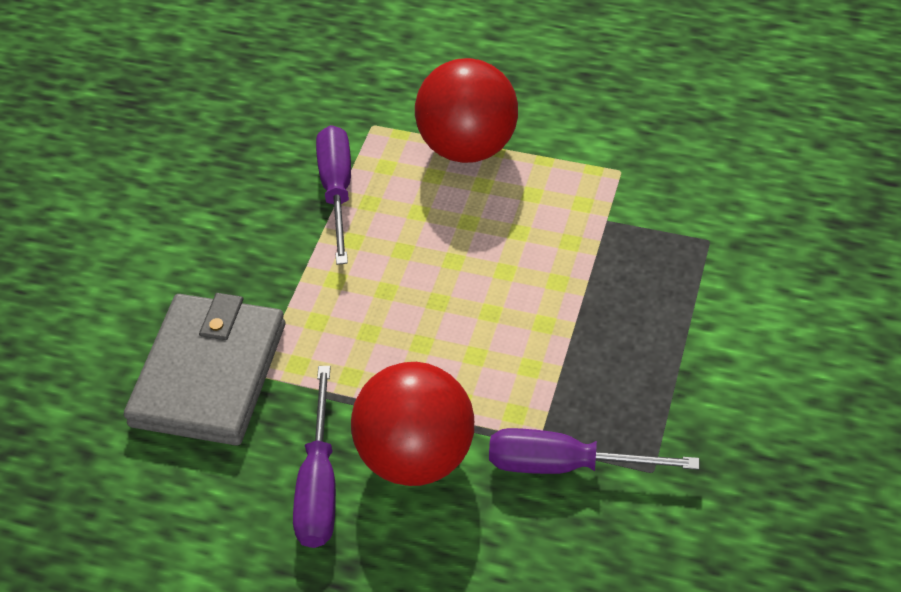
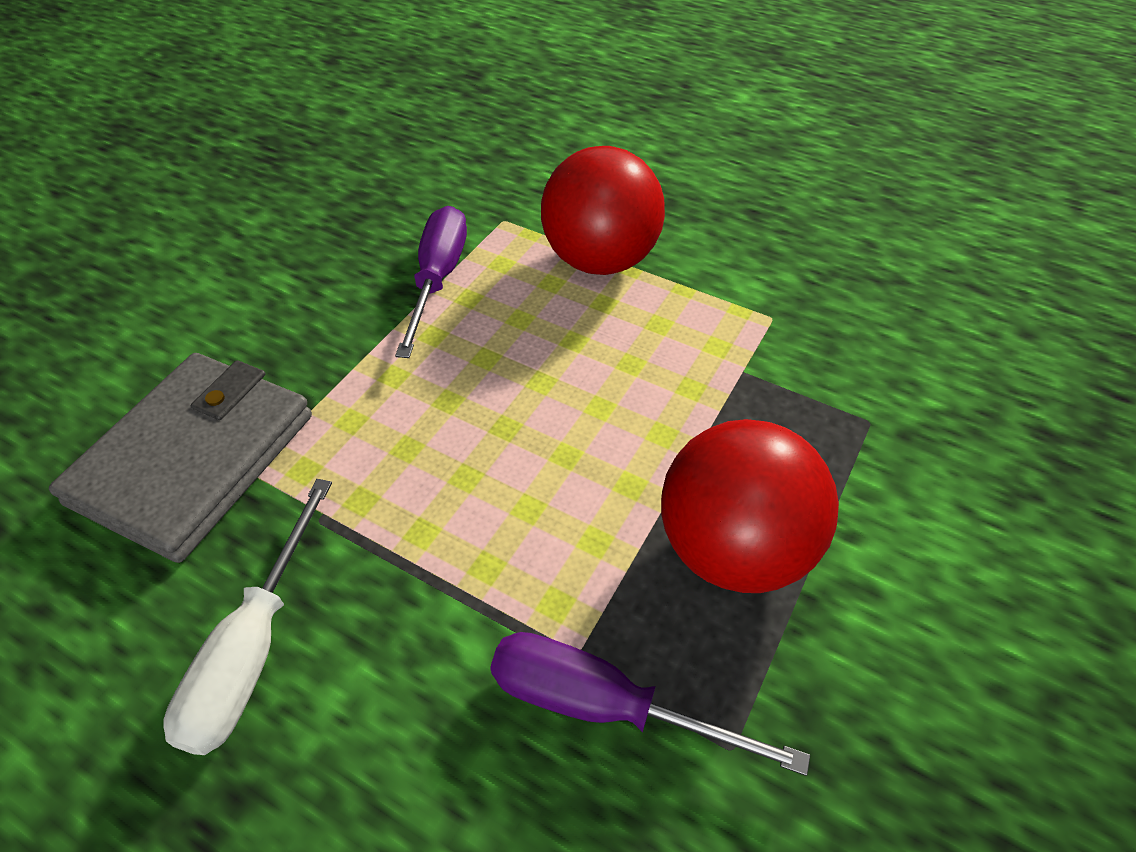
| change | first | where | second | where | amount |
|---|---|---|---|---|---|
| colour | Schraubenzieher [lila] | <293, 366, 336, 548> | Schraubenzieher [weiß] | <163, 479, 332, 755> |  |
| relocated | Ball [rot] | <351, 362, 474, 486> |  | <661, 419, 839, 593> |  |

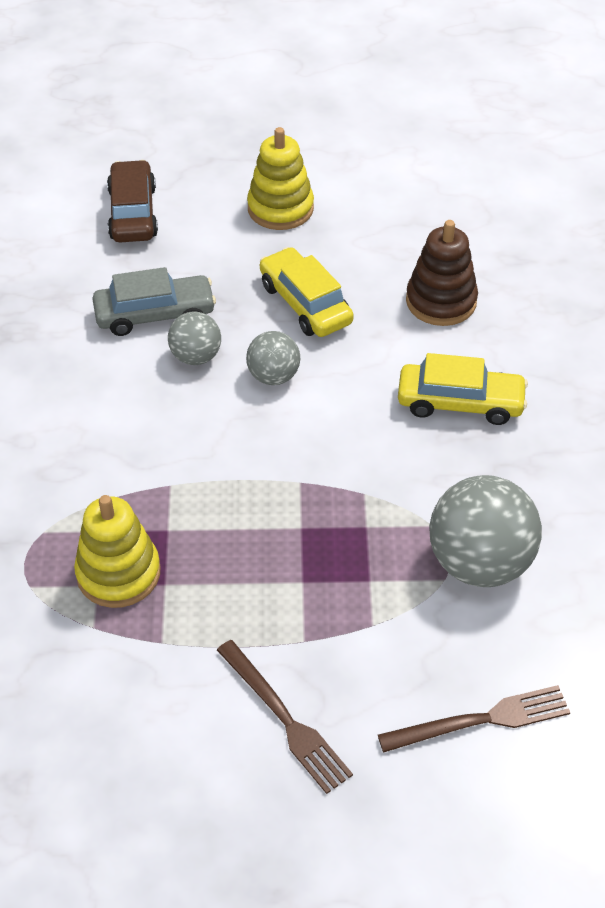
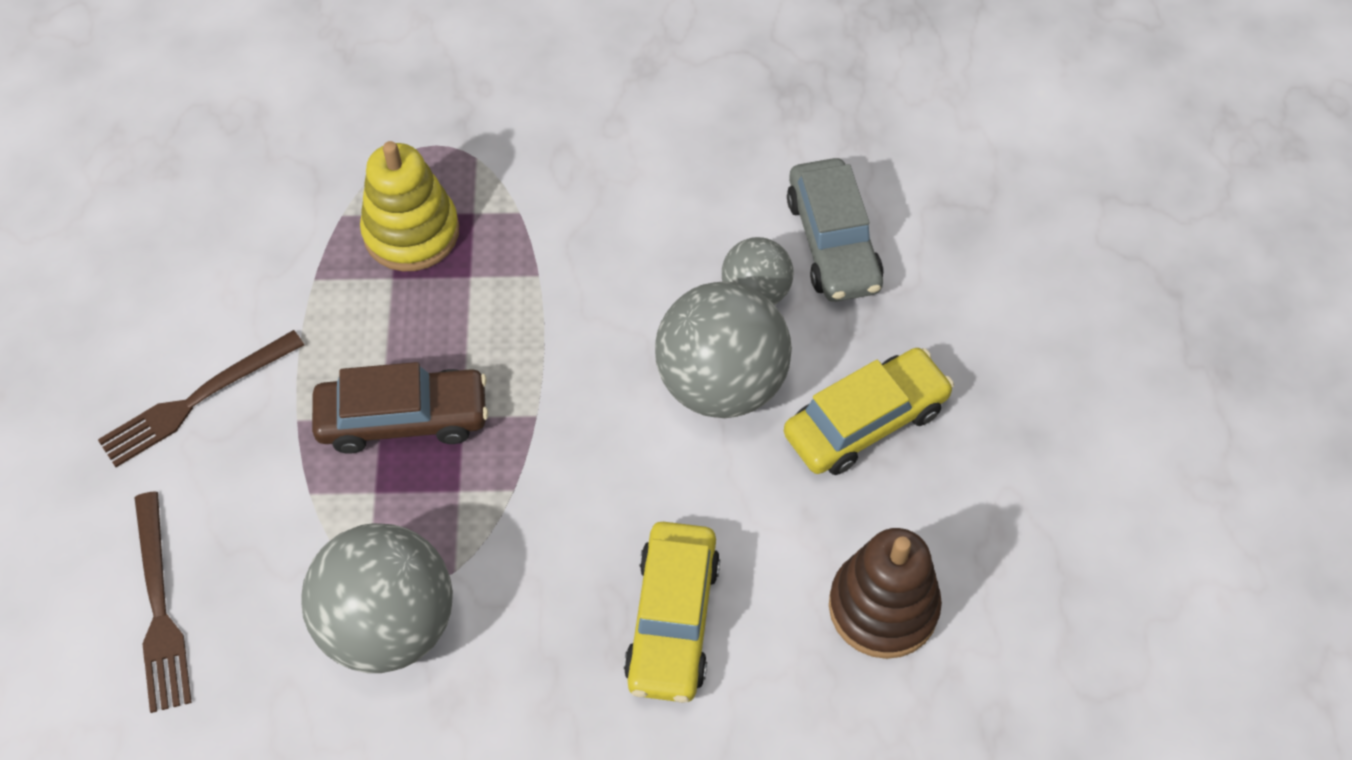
| change | first | where | second | where | amount |
|---|---|---|---|---|---|
| relocated | Auto [braun] | <107, 160, 158, 242> |  | <312, 362, 488, 453> |  |
| size | Ball [grau] | <246, 331, 300, 385> |  | <655, 282, 792, 418> | x1.81 |
| missing | Stapelspielzeug [gelb] | <247, 127, 314, 230> |  |  |  |

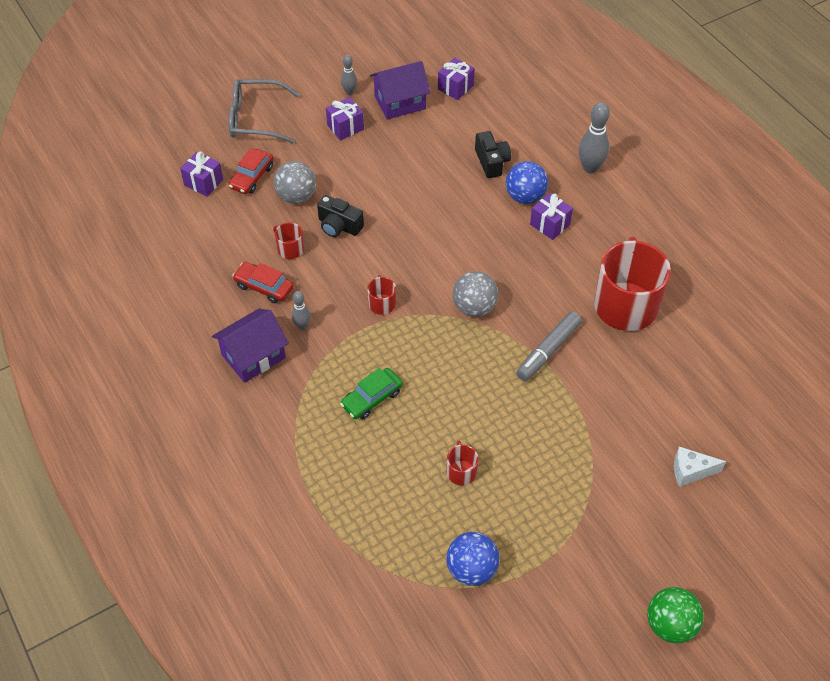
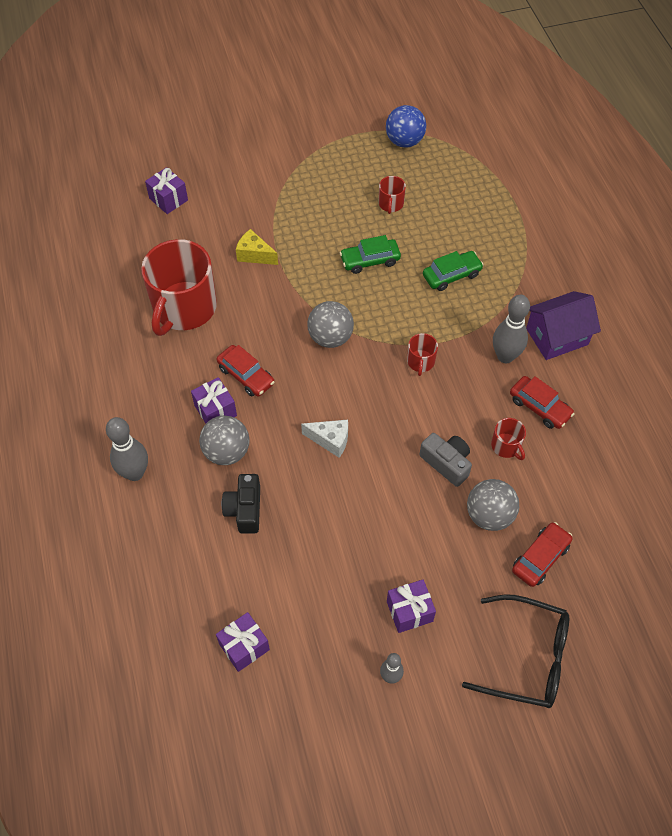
| change | first | where | second | where | amount |
|---|---|---|---|---|---|
| relocated | Geschenk [lila] | <180, 152, 223, 197> |  | <145, 167, 188, 214> |  |
| colour | Ball [blau] | <506, 161, 548, 204> | Ball [grau] | <199, 416, 250, 465> |  |
| appeared |  |  | Auto [rot] | <217, 345, 275, 397> |  |
| appeared |  |  | Käse [gelb] | <236, 229, 278, 265> |  |
| relocated | Käse [weiß] | <674, 447, 726, 487> |  | <301, 420, 348, 458> |  |
| appeared |  |  | Auto [grün] | <340, 235, 401, 274> |  |
| colour | Kamera [schwarz] | <317, 195, 364, 237> | Kamera [grau] | <420, 433, 472, 487> |  |
| colour | Brille [grau] | <229, 79, 300, 143> | Brille [schwarz] | <462, 594, 569, 708> |  |
| size | Bowlingkegel [grau] | <291, 291, 311, 330> |  | <493, 295, 530, 363> | x1.74 |
| missing | Haus [lila] | <370, 61, 430, 120> |  |  |  |
| missing | Filzstift [grau] | <516, 312, 582, 381> |  |  |  |
| missing | Ball [grün] | <647, 587, 704, 644> |  |  |  |

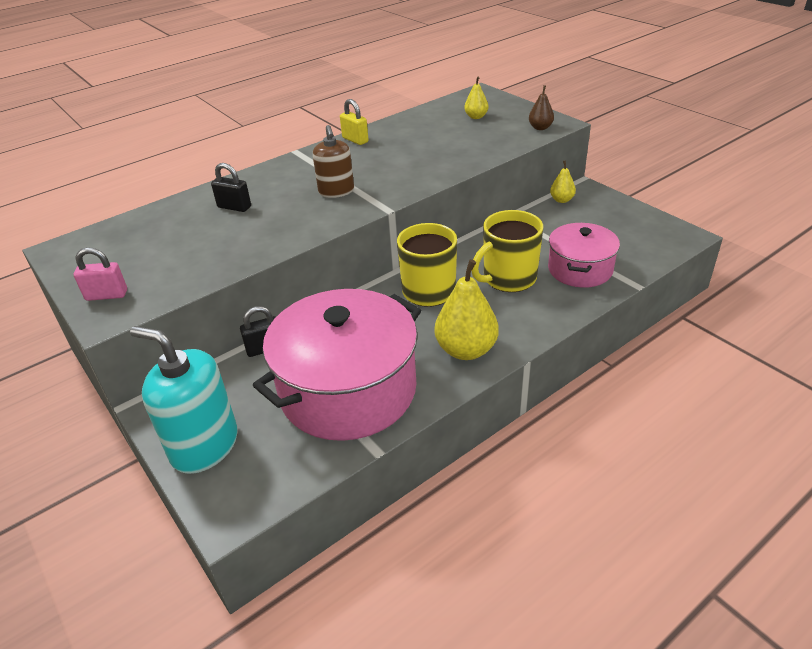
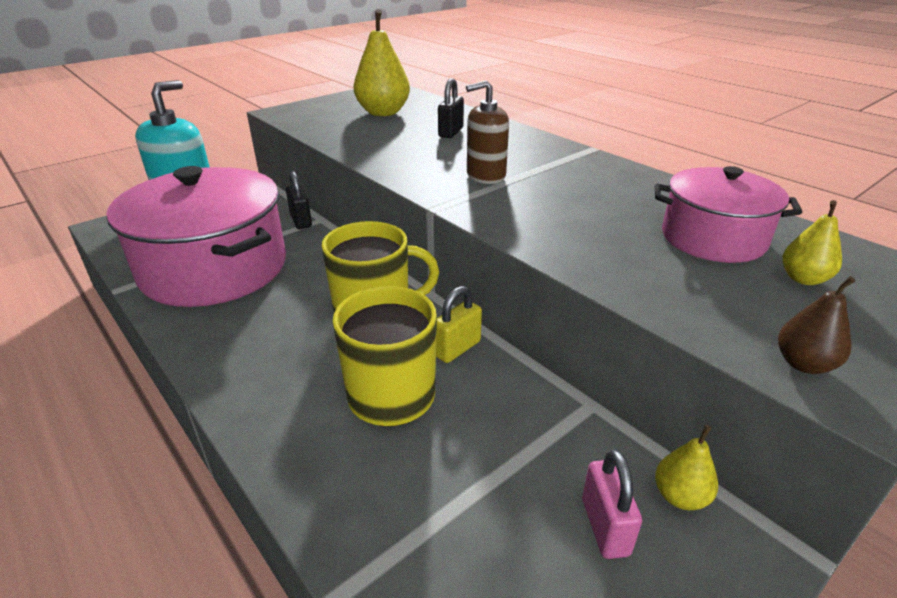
| change | first | where | second | where | amount |
|---|---|---|---|---|---|
| relocated | Birne [gelb] | <435, 259, 499, 360> |  | <354, 9, 410, 116> |  |
| relocated | Vorhängeschloss [gelb] | <340, 99, 369, 145> |  | <436, 286, 482, 363> |  |
| relocated | Vorhängeschloss [rosa] | <73, 247, 127, 301> |  | <582, 450, 642, 559> |  |
| relocated | Kochtopf [rosa] | <548, 223, 620, 288> |  | <655, 166, 802, 263> |  |

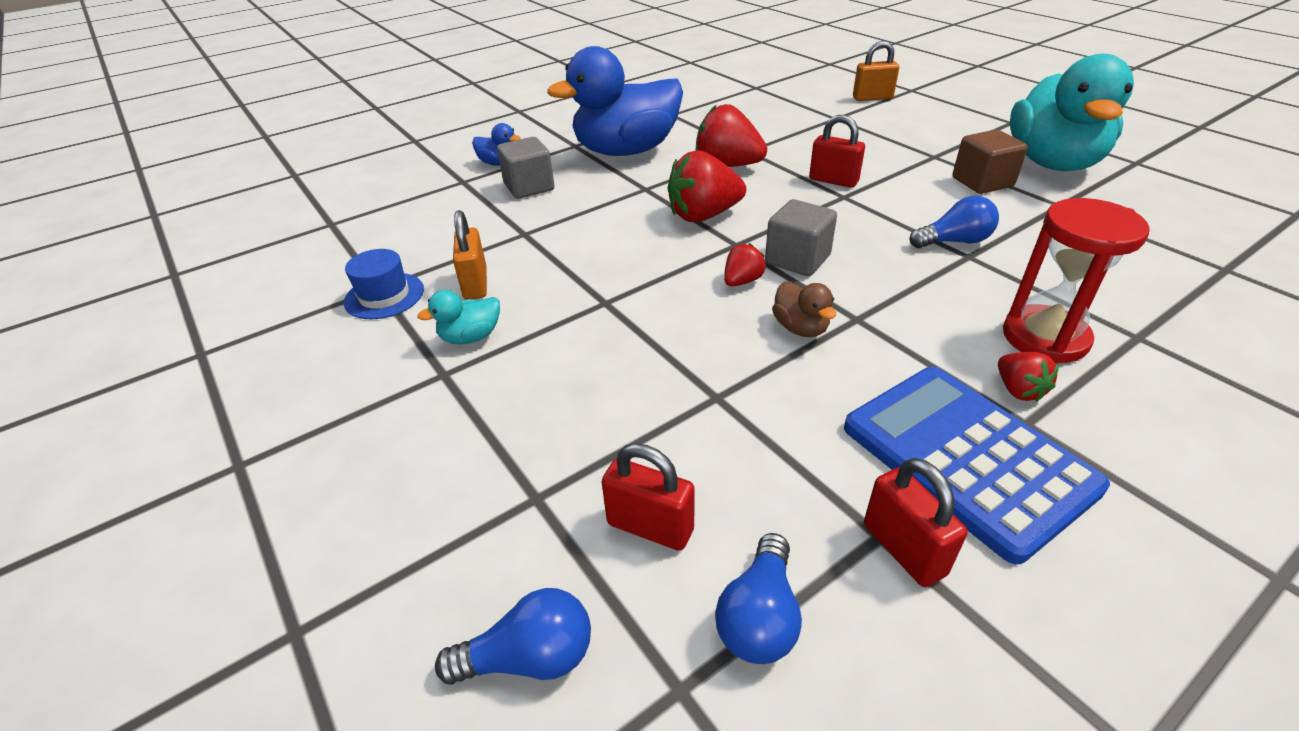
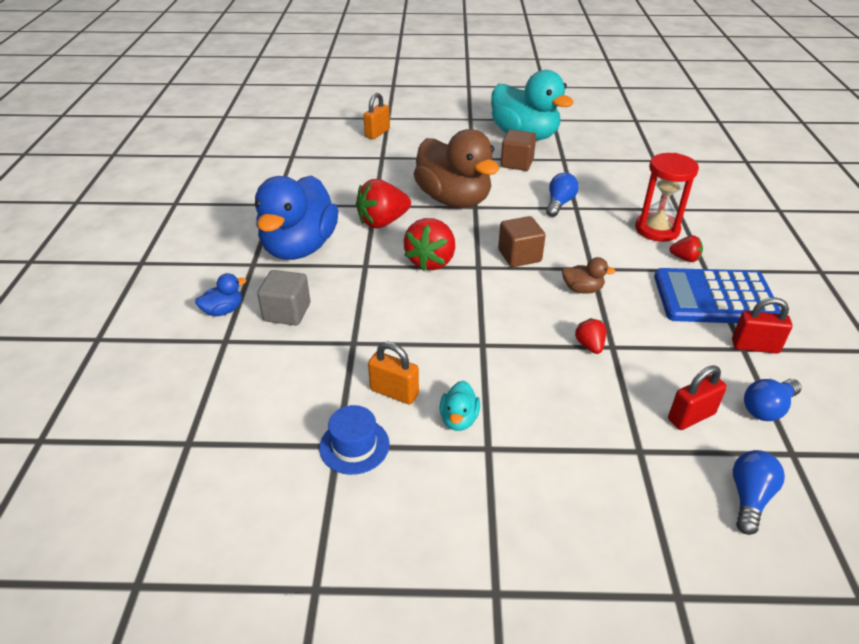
| change | first | where | second | where | amount |
|---|---|---|---|---|---|
| exchanged | Vorhängeschloss [rot] | <809, 115, 865, 188> | Ente [braun] | <414, 129, 499, 208> |  |
| colour | Kubus [grau] | <765, 199, 837, 276> | Kubus [braun] | <498, 216, 546, 267> |  |
| relocated | Erdbeere [rot] | <724, 243, 766, 286> |  | <575, 318, 606, 354> |  |
| spun | Glühbirne [blau] | <715, 533, 802, 664> |  | <744, 379, 802, 421> | 90 degrees clockwise |

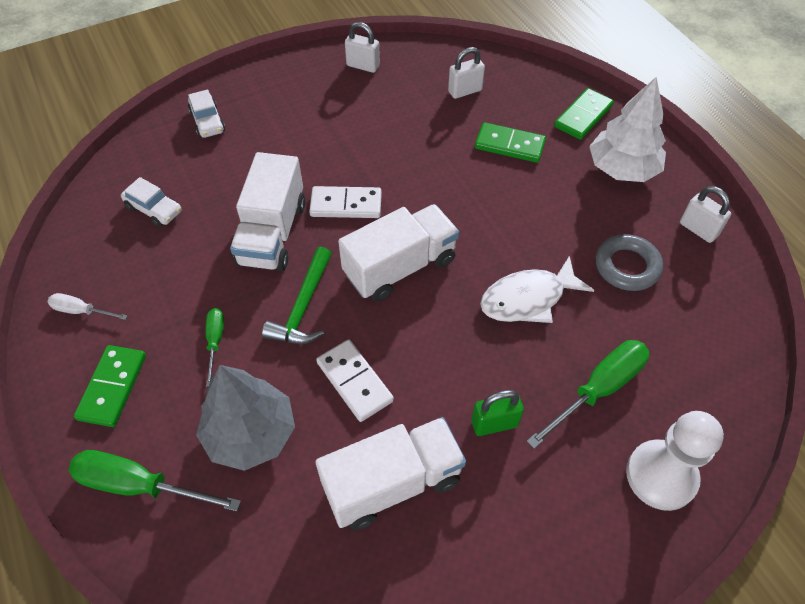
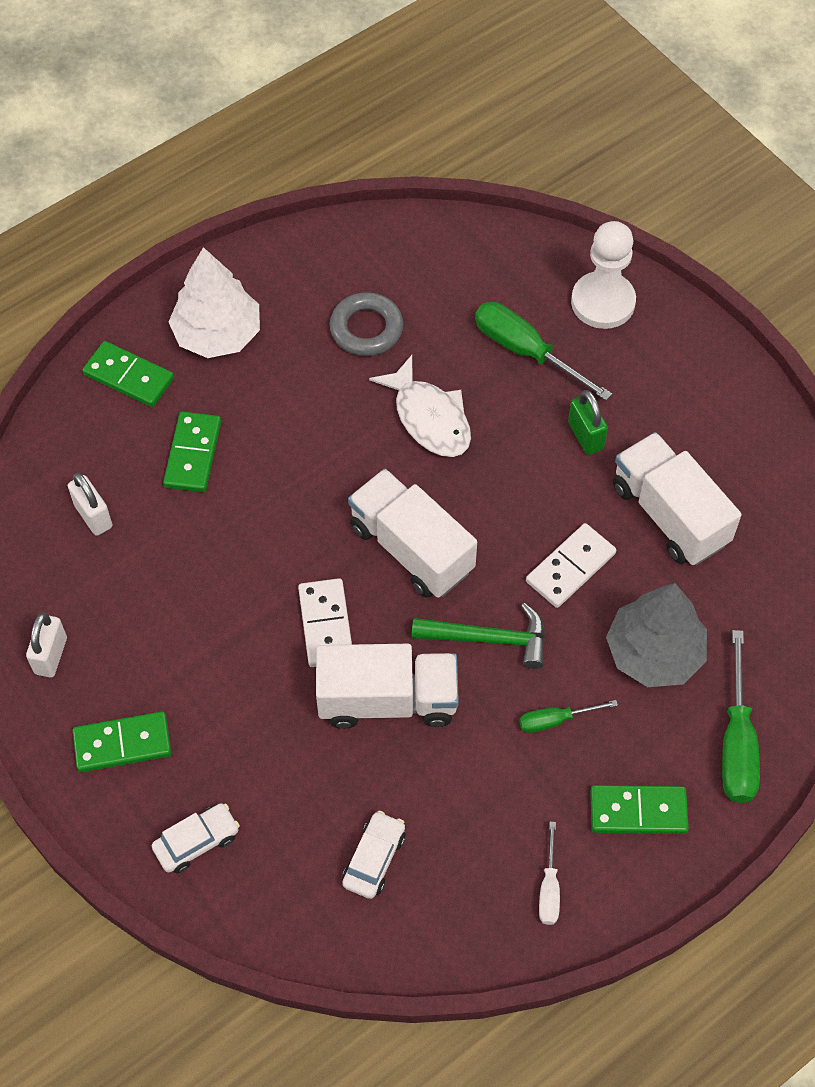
| change | first | where | second | where | amount |
|---|---|---|---|---|---|
| appeared |  |  | Dominostein [grün] | <73, 711, 171, 772> |  |
| missing | Vorhängeschloss [weiß] | <680, 186, 731, 243> |  |  |  |

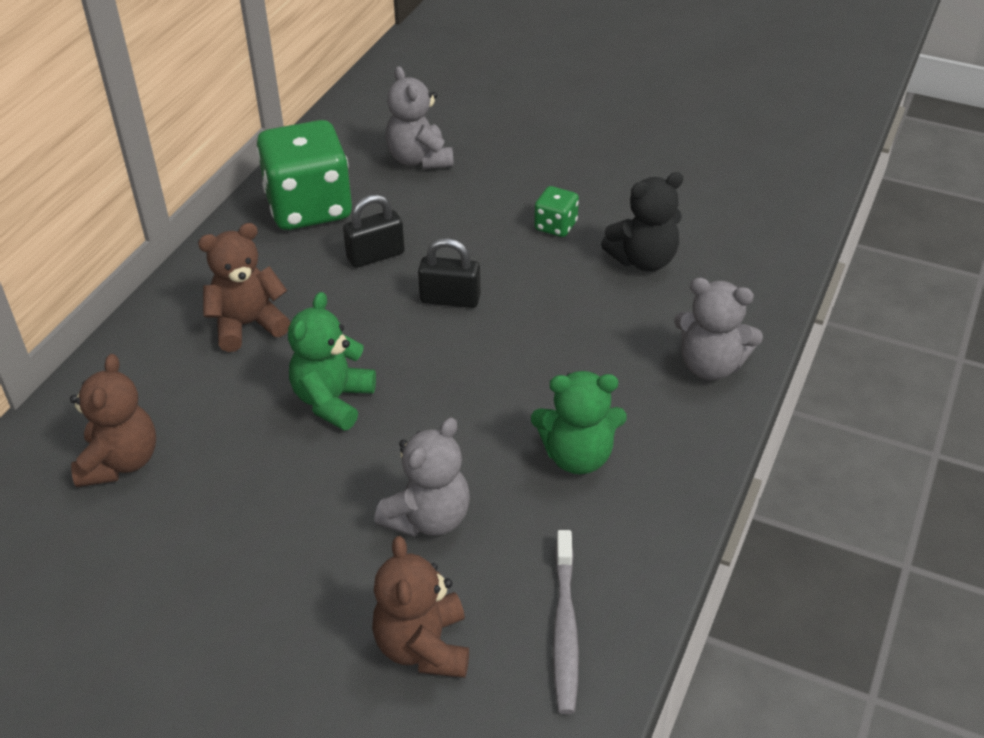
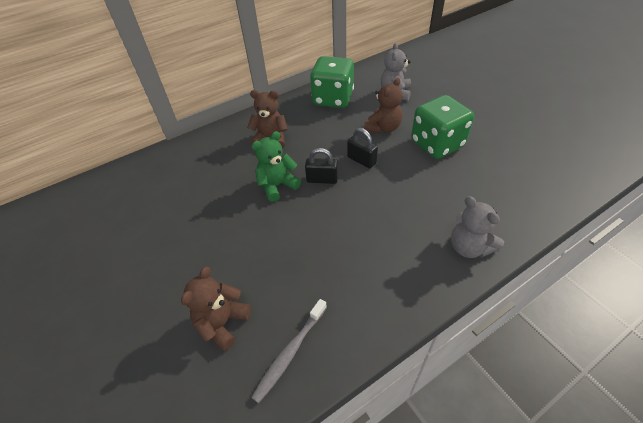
| change | first | where | second | where | amount |
|---|---|---|---|---|---|
| relocated | Vorhängeschloss [schwarz] | <343, 194, 405, 268> |  | <305, 148, 338, 184> |  |
| relocated | Teddybär [braun] | <70, 354, 156, 487> |  | <364, 78, 402, 134> |  |
| size | Spielwürfel [grün] | <534, 186, 579, 237> |  | <411, 95, 474, 159> | x2.22 |
| missing | Teddybär [grau] | <374, 417, 470, 537> |  |  |  |
| missing | Teddybär [grün] | <531, 371, 627, 474> |  |  |  |
| missing | Teddybär [schwarz] | <601, 172, 684, 271> |  |  |  |

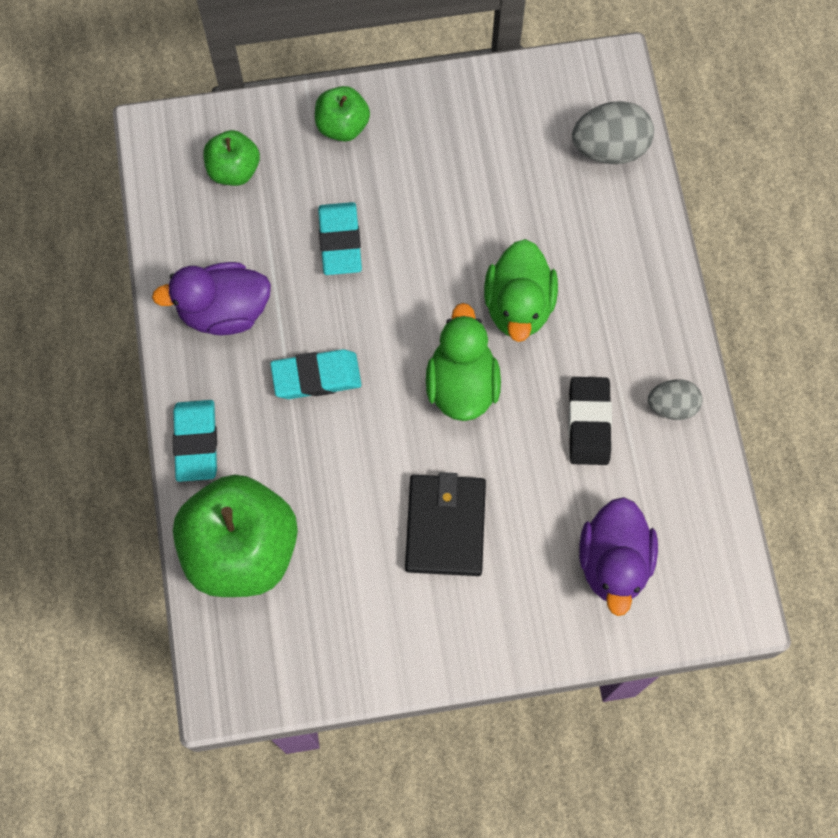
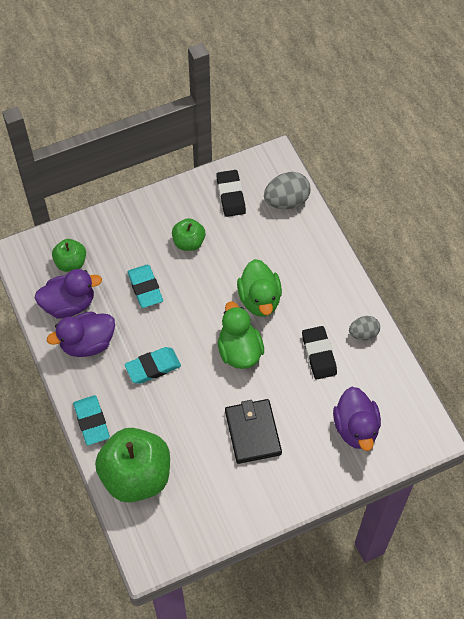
| change | first | where | second | where | amount |
|---|---|---|---|---|---|
| appeared |  |  | Ente [lila] | <35, 269, 102, 318> |  |
| relocated | Apfel [grün] | <315, 86, 370, 142> |  | <172, 218, 205, 251> |  |
| appeared |  |  | Radiergummi [schwarz] | <216, 170, 246, 217> |  |

